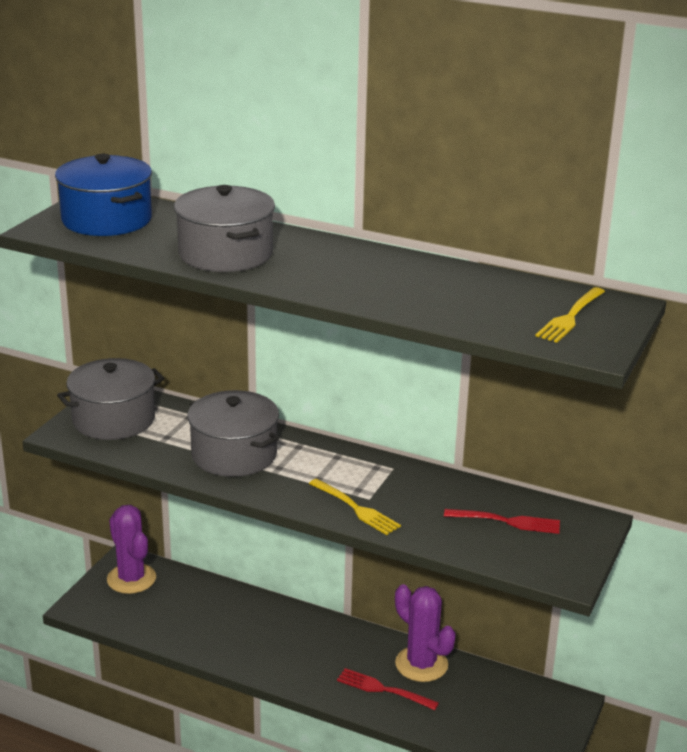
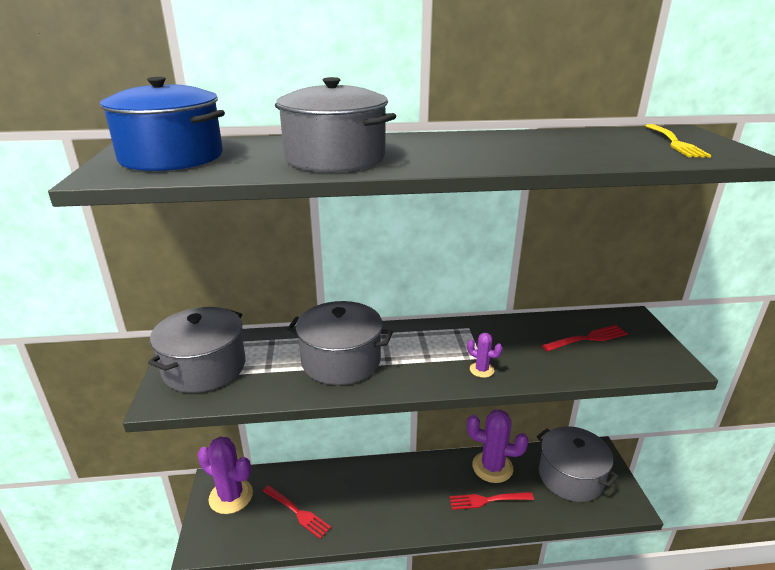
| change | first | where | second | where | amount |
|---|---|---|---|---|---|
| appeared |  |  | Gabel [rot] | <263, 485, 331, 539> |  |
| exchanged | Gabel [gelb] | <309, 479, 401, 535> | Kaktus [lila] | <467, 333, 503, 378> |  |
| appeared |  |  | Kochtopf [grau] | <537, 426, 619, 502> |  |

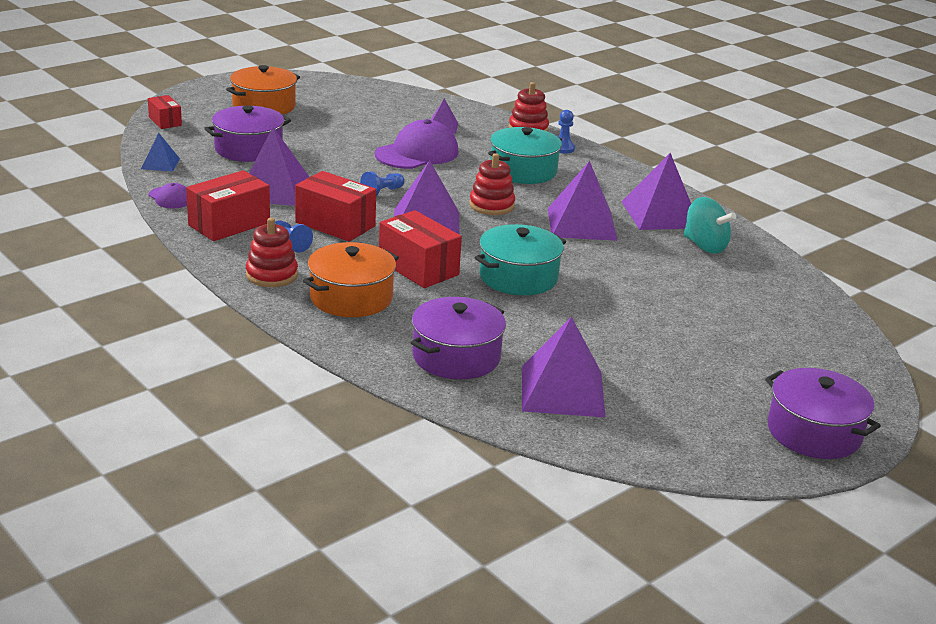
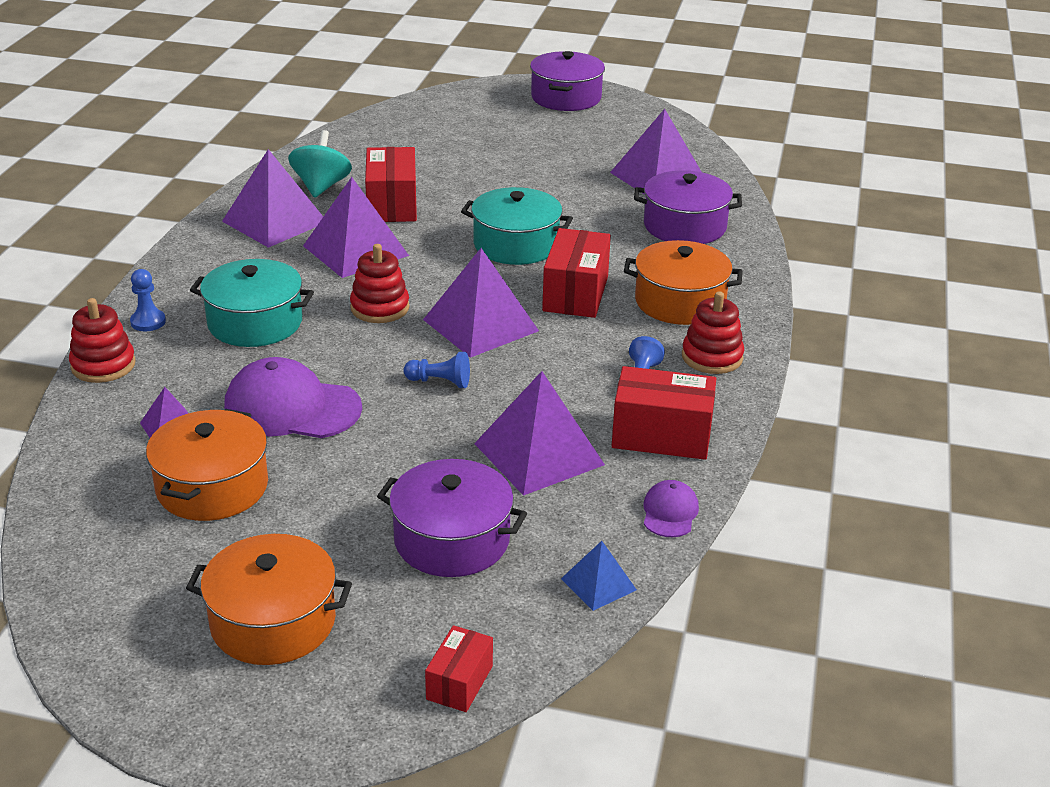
| change | first | where | second | where | amount |
|---|---|---|---|---|---|
| appeared |  |  | Kochtopf [orange] | <146, 409, 268, 521> |  |
| relocated | Schachtel [rot] | <295, 171, 376, 242> |  | <365, 147, 417, 222> |  |

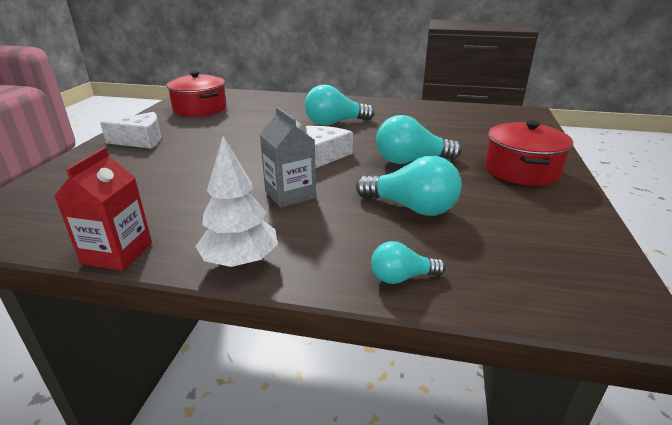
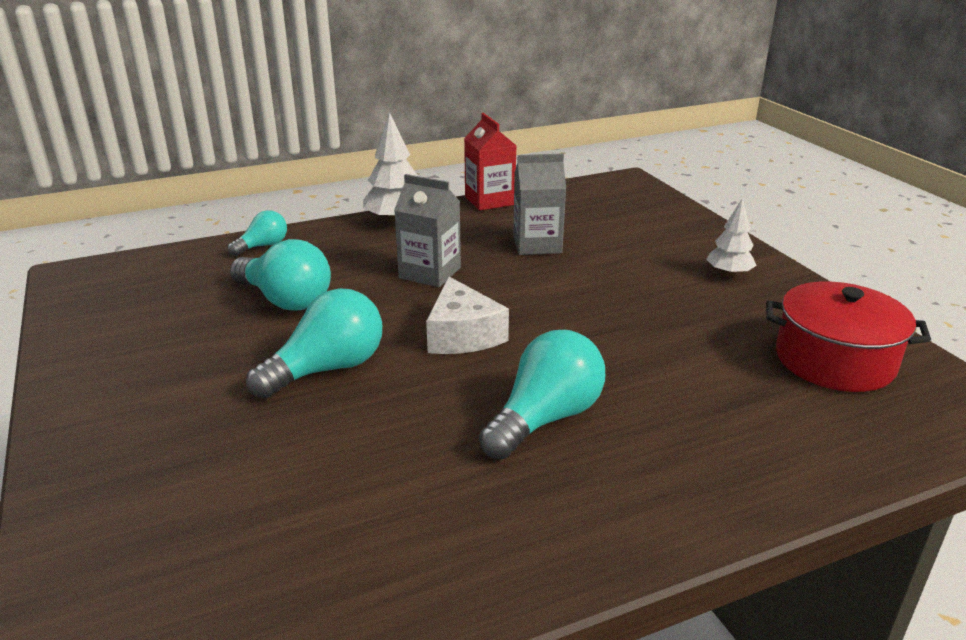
| change | first | where | second | where | amount |
|---|---|---|---|---|---|
| spun | Glühbirne [türkis] | <356, 156, 462, 216> |  | <230, 239, 331, 311> | 135 degrees counterclockwise |
| appeared |  |  | Getränkekarton [grau] | <513, 154, 566, 255> |  |
| exchanged | Käse [weiß] | <100, 112, 161, 149> | Baum [weiß] | <706, 198, 757, 277> |  |
| missing | Kochtopf [rot] | <485, 120, 573, 186> |  |  |  |

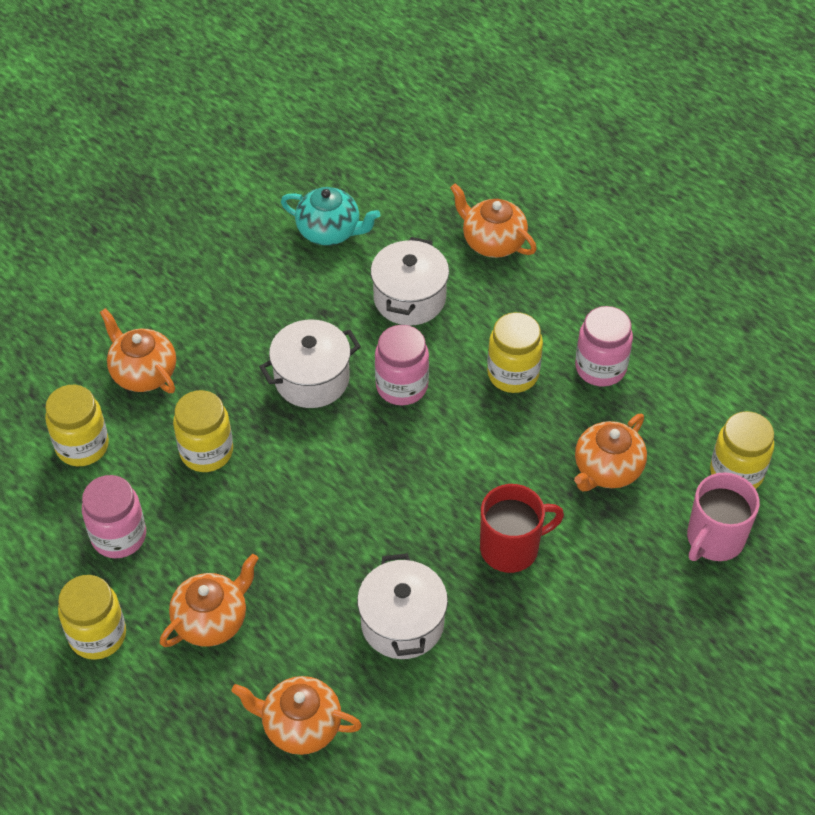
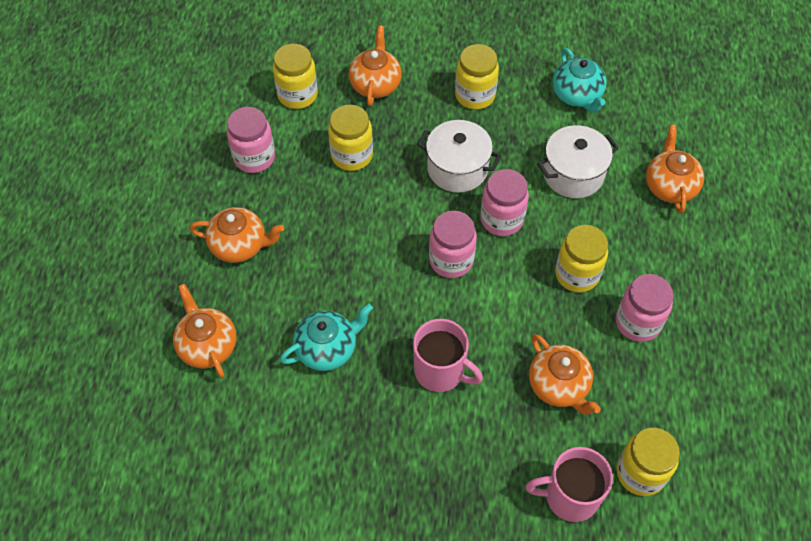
| change | first | where | second | where | amount |
|---|---|---|---|---|---|
| exchanged | Kochtopf [weiß] | <357, 553, 448, 659> | Teekanne [türkis] | <280, 304, 373, 371> |  |
| colour | Tasse [rot] | <480, 484, 564, 573> | Tasse [rosa] | <413, 319, 483, 392> |  |
| appeared |  |  | Einmachglas [rosa] | <429, 211, 477, 278> |  |
| relocated | Einmachglas [gelb] | <58, 575, 126, 660> |  | <455, 44, 499, 110> |  |
| spun | Teekanne [orange] | <574, 414, 647, 491> |  | <529, 334, 601, 415> | 120 degrees counterclockwise |

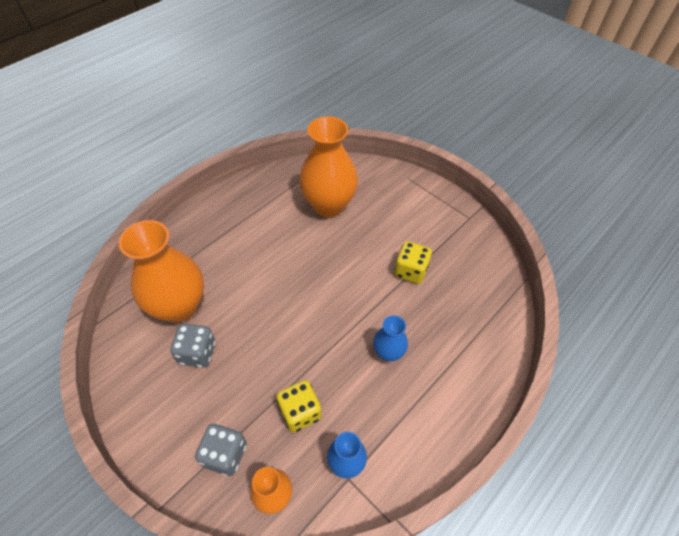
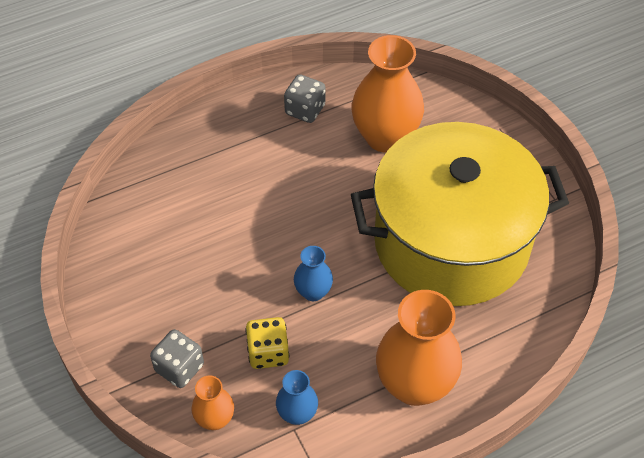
| change | first | where | second | where | amount |
|---|---|---|---|---|---|
| relocated | Spielwürfel [grau] | <170, 324, 215, 368> |  | <284, 74, 325, 123> |  |
| relocated | Vase [blau] | <373, 315, 408, 361> |  | <294, 246, 333, 301> |  |
| exchanged | Spielwürfel [gelb] | <394, 241, 432, 284> | Kochtopf [gelb] | <351, 122, 569, 306> |  |
| relocated | Vase [orange] | <119, 220, 204, 323> |  | <376, 290, 462, 406> |  |

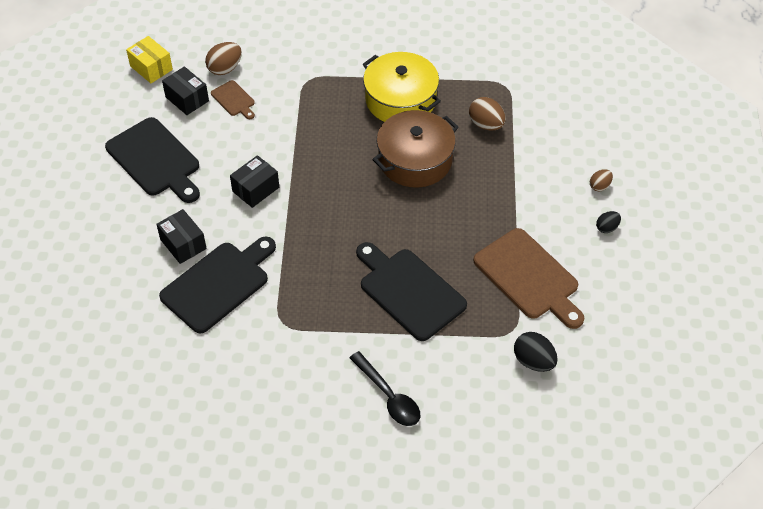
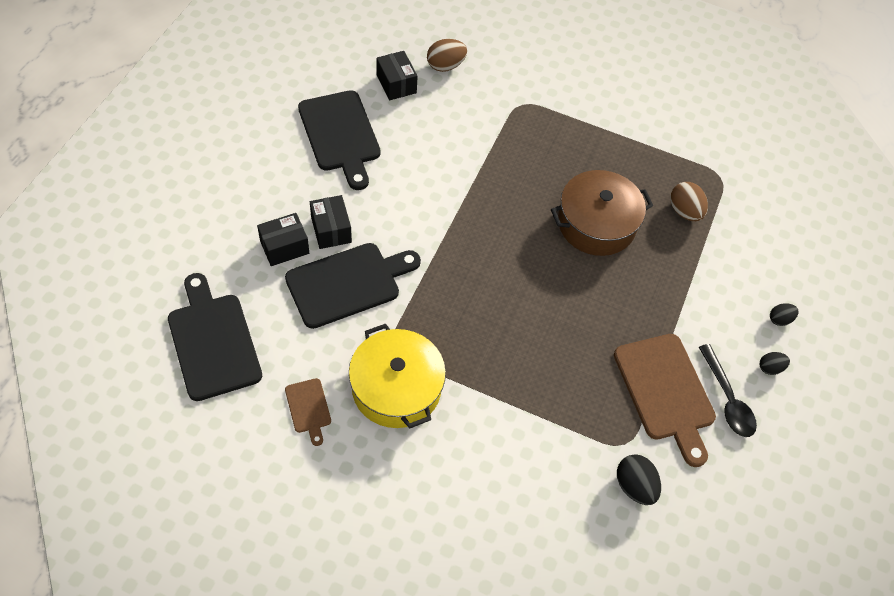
| change | first | where | second | where | amount |
|---|---|---|---|---|---|
| relocated | Schneidebrett [schwarz] | <356, 242, 467, 341> |  | <168, 273, 262, 401> |  |
| relocated | Schachtel [schwarz] | <230, 155, 279, 208> |  | <257, 213, 309, 266> |  |
| relocated | Schneidebrett [braun] | <211, 80, 255, 119> |  | <285, 378, 331, 446> |  |
| relocated | Kochtopf [gelb] | <363, 52, 441, 122> |  | <349, 324, 446, 428> |  |
| relocated | Löffel [schwarz] | <350, 351, 420, 426> |  | <699, 344, 757, 437> |  |
| colour | Ei [braun] | <590, 169, 613, 191> | Ei [schwarz] | <770, 303, 799, 326> |  |
| missing | Schachtel [gelb] | <126, 36, 173, 83> |  |  |  |

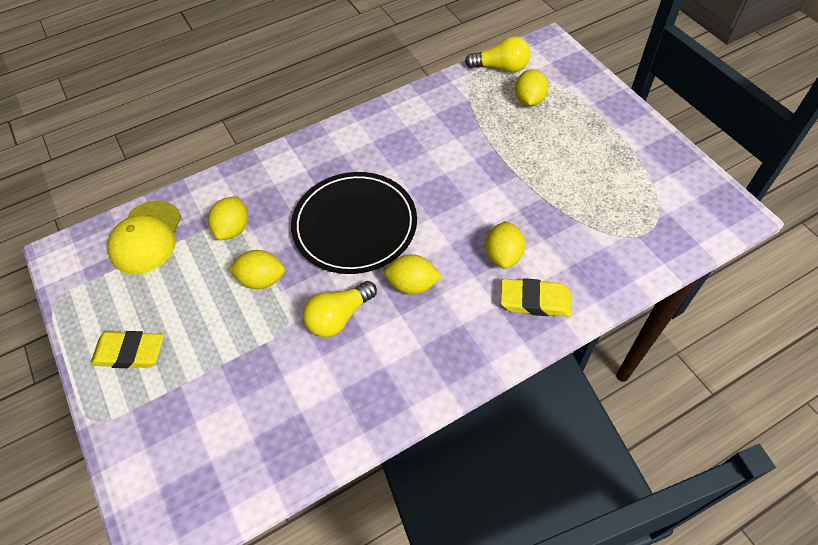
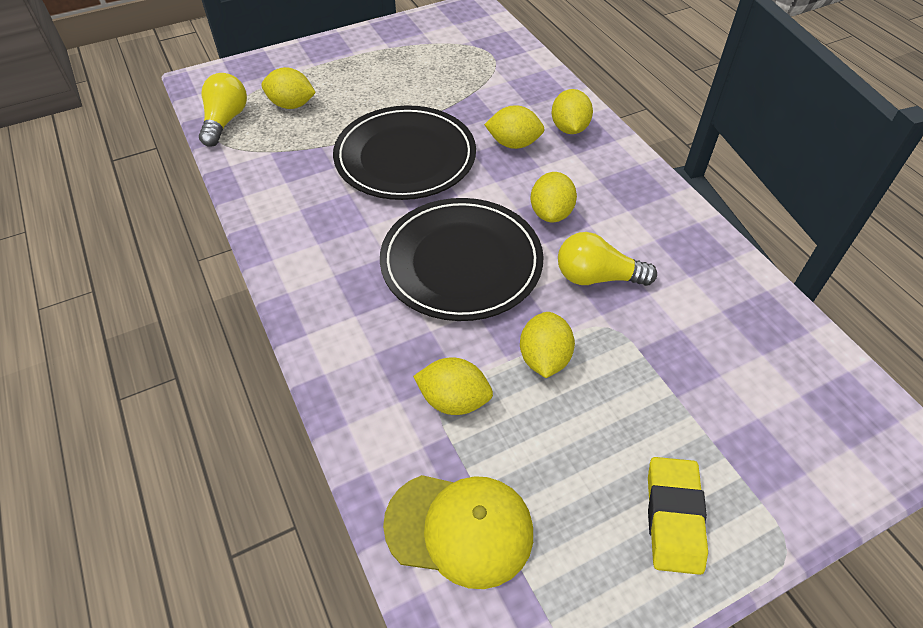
| change | first | where | second | where | amount |
|---|---|---|---|---|---|
| appeared |  |  | Teller [schwarz] | <333, 105, 476, 200> |  |
| exchanged | Radiergummi [gelb] | <501, 278, 571, 317> | Zitrone [gelb] | <551, 89, 593, 134> |  |
| spun | Glühbirne [gelb] | <303, 281, 377, 337> |  | <558, 232, 657, 286> | 135 degrees clockwise |

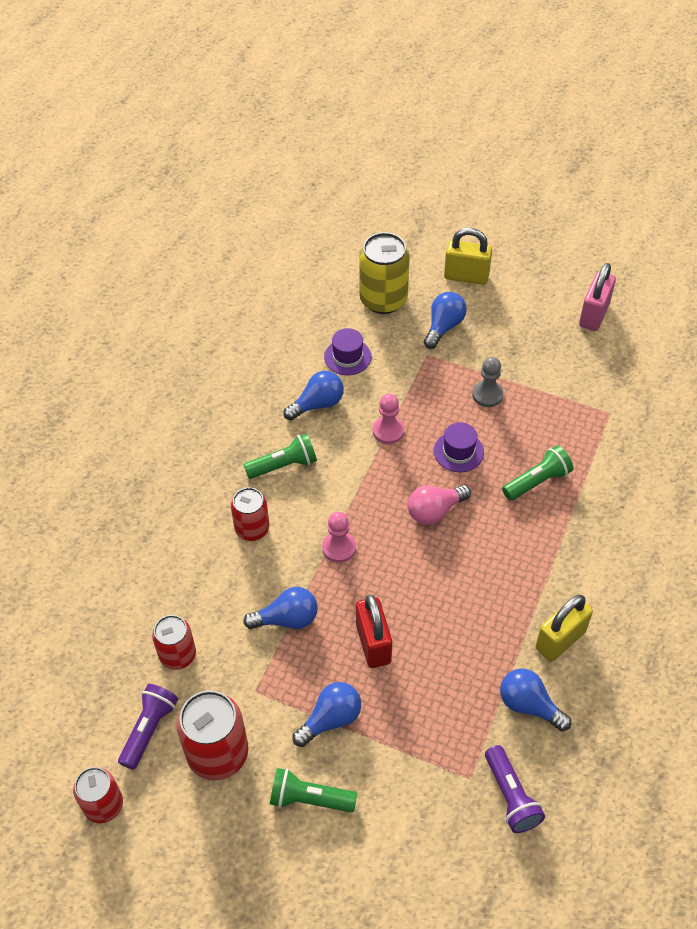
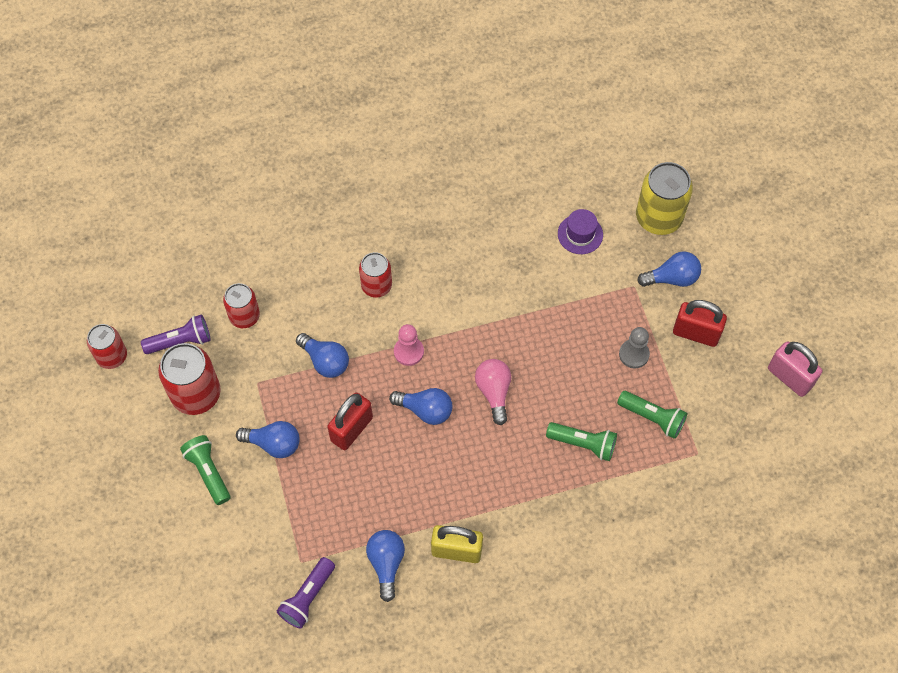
| change | first | where | second | where | amount |
|---|---|---|---|---|---|
| relocated | Glühbirne [blau] | <283, 371, 344, 421> |  | <389, 388, 452, 425> |  |
| spun | Glühbirne [rosa] | <408, 485, 471, 525> |  | <475, 359, 511, 425> | 60 degrees clockwise |
| relocated | Taschenlampe [grün] | <244, 433, 317, 479> |  | <617, 391, 687, 439> |  |
| appeared |  |  | Vorhängeschloss [rot] | <673, 300, 727, 347> |  |
| spun | Vorhängeschloss [rosa] | <579, 263, 616, 331> |  | <768, 341, 822, 397> | 60 degrees clockwise |
| missing | Bauer [rosa] | <373, 394, 404, 444> |  |  |  |
| missing | Hut [lila] | <434, 422, 484, 472> |  |  |  |
| missing | Vorhängeschloss [gelb] | <444, 228, 492, 285> |  |  |  |

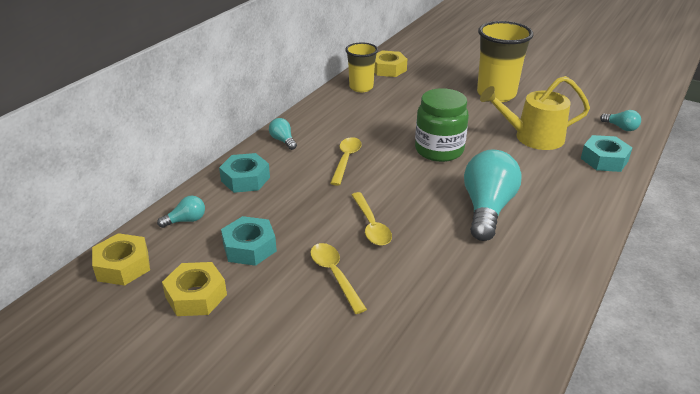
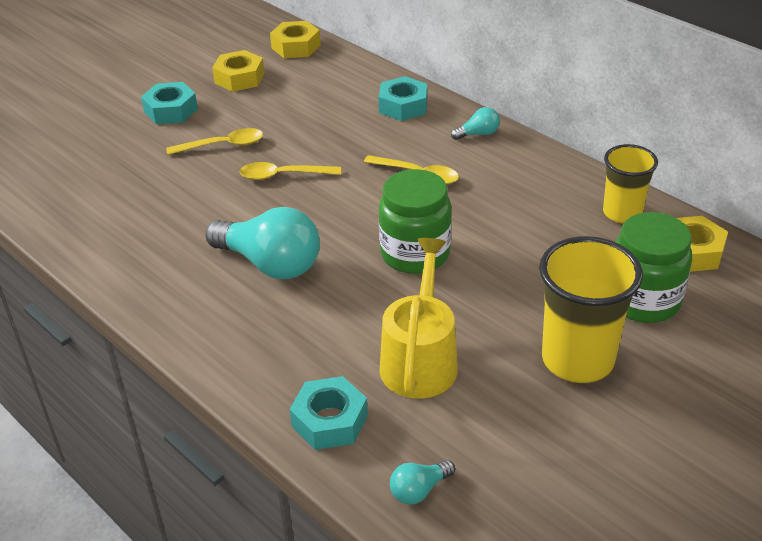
| change | first | where | second | where | amount |
|---|---|---|---|---|---|
| relocated | Sechskantmutter [türkis] | <221, 216, 277, 266> |  | <141, 82, 198, 124> |  |
| appeared |  |  | Einmachglas [grün] | <615, 212, 692, 323> |  |
| missing | Glühbirne [türkis] | <157, 196, 205, 228> |  |  |  |

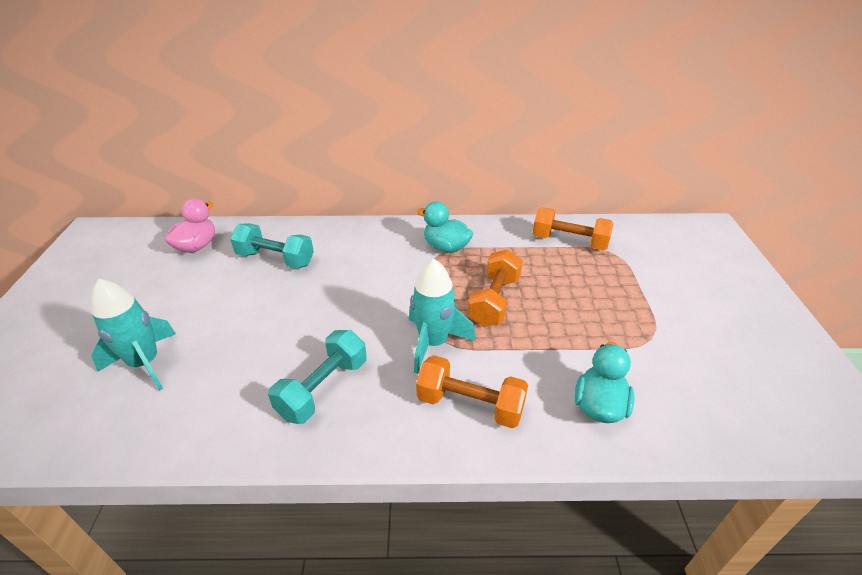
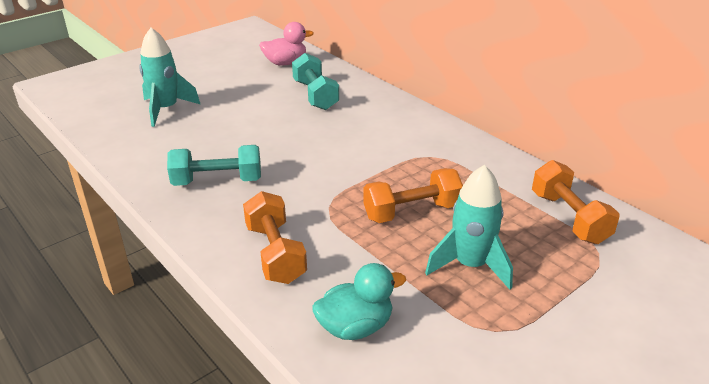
| change | first | where | second | where | amount |
|---|---|---|---|---|---|
| relocated | Rakete [türkis] | <409, 259, 475, 373> |  | <425, 165, 513, 290> |  |
| missing | Ente [türkis] | <417, 202, 473, 253> |  |  |  |

